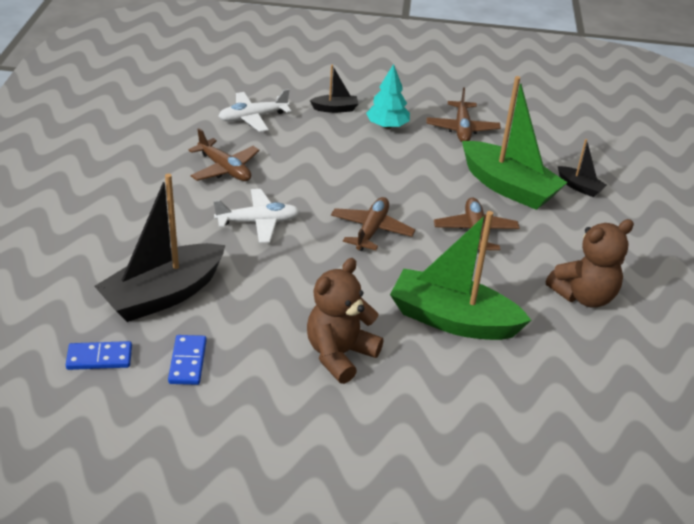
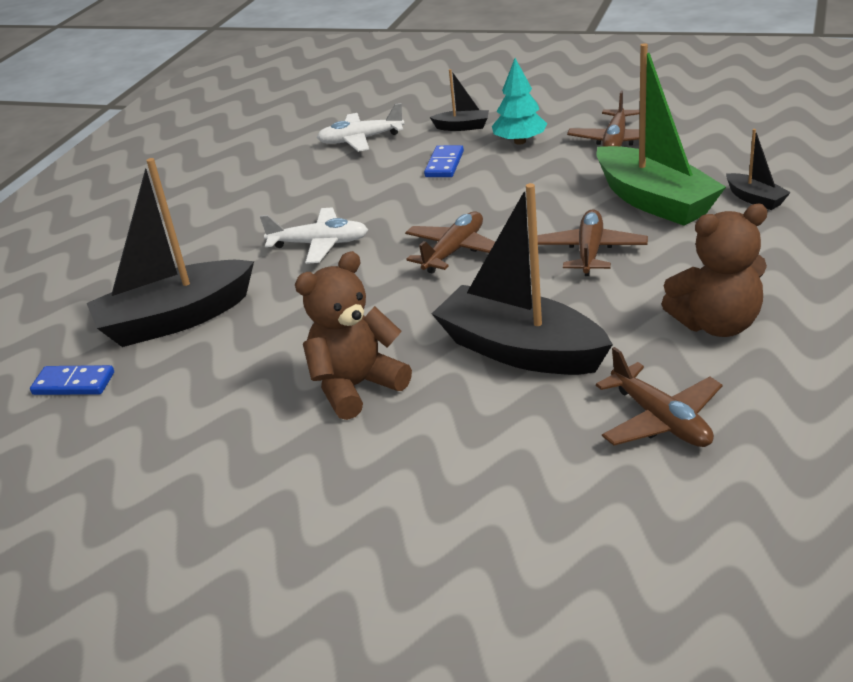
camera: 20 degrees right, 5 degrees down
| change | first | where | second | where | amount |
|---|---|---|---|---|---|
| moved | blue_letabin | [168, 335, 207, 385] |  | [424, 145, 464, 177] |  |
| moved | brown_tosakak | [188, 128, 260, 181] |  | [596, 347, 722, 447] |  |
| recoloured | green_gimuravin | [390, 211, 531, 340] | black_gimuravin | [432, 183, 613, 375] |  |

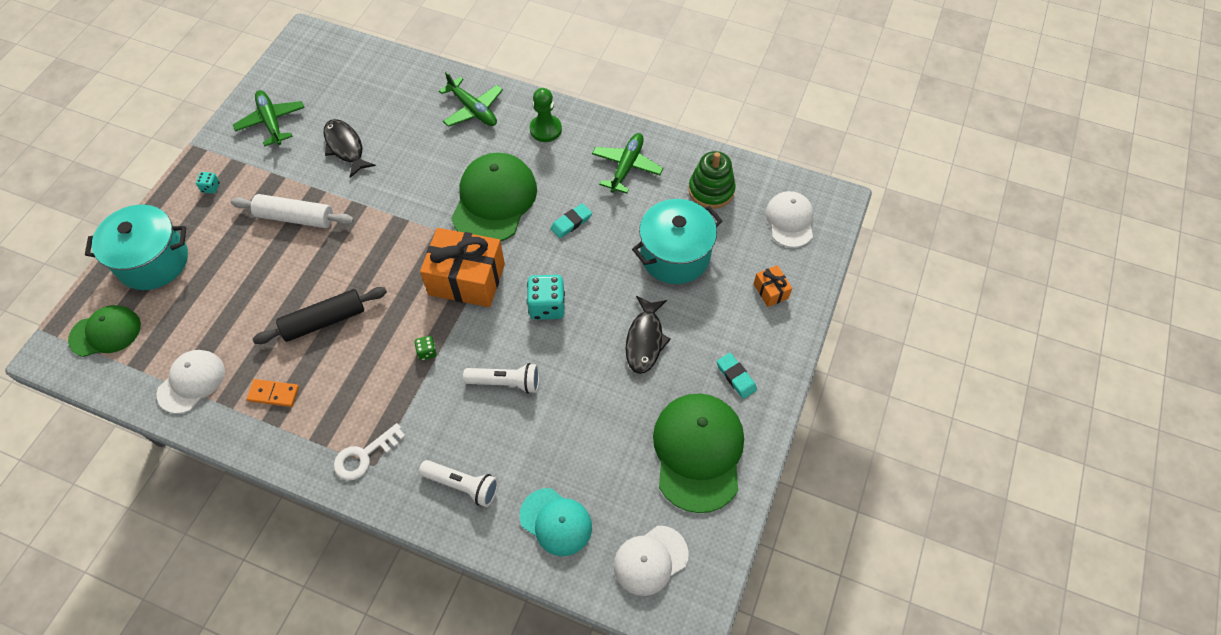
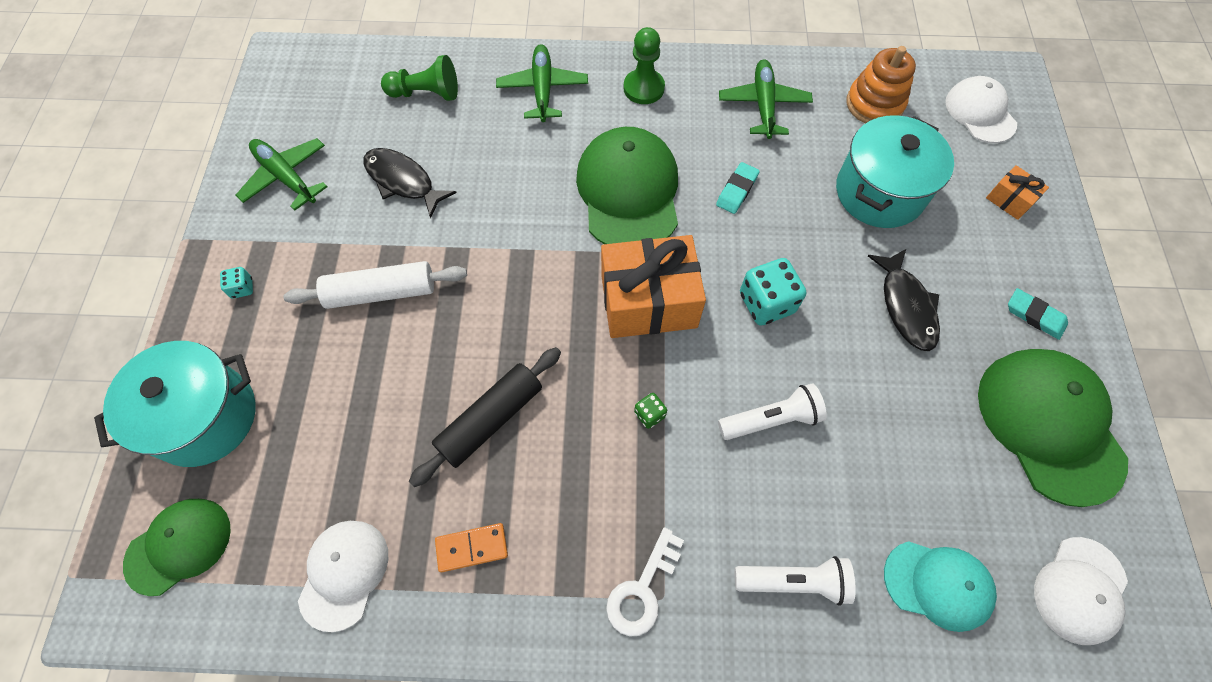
camera: 20 degrees left, 5 degrees up
| change | first | where | second | where | amount |
|---|---|---|---|---|---|
| added |  |  | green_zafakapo | [381, 55, 458, 101] |  |
| recoloured | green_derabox | [688, 151, 736, 209] | orange_derabox | [846, 46, 916, 123] |  |
| turned | green_tosakak | [439, 71, 503, 127] |  | [496, 44, 588, 122] | 120 degrees counterclockwise |

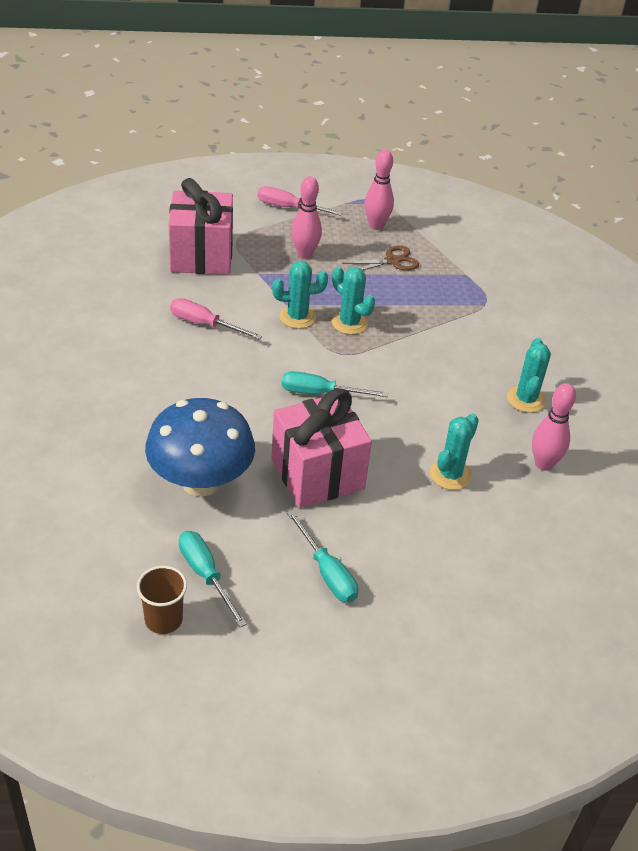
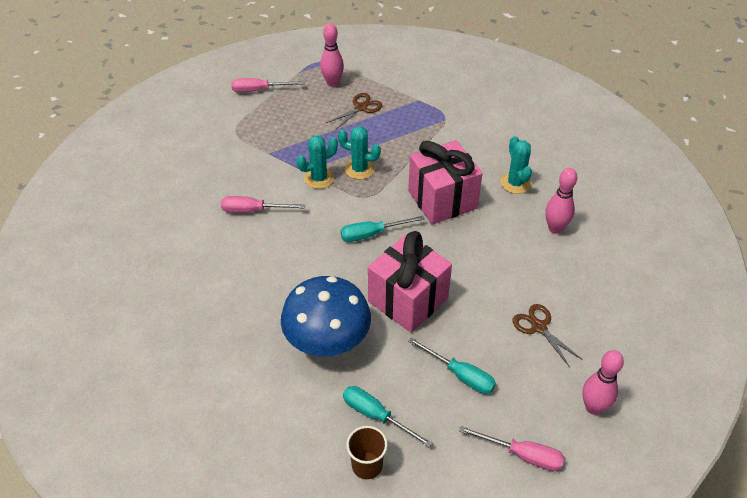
camera: 20 degrees left, 5 degrees up
| change | first | where | second | where | amount |
|---|---|---|---|---|---|
| removed | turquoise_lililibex | [430, 414, 479, 490] |  |  |  |
| added |  |  | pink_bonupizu | [459, 426, 564, 471] |  |
| added |  |  | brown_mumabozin | [512, 304, 582, 367] |  |
| moved | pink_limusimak | [169, 178, 233, 275] |  | [408, 140, 483, 225] |  |
| moved | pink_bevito | [291, 176, 322, 259] |  | [582, 350, 624, 415] |  |

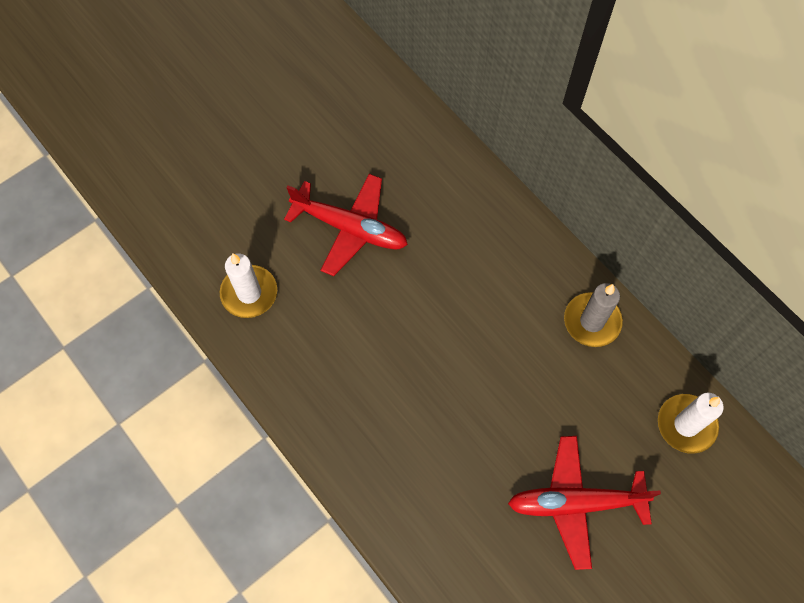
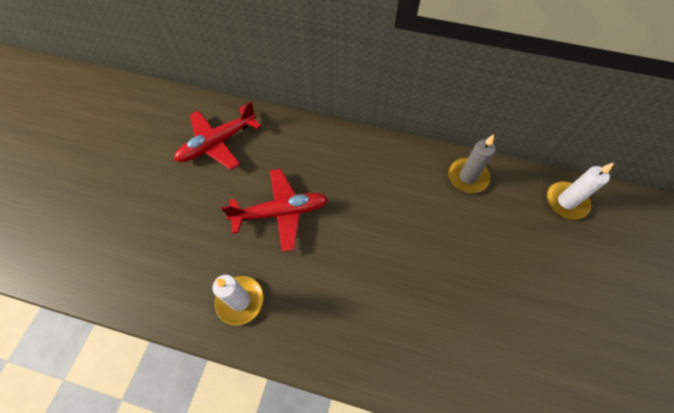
camera: 35 degrees left, 5 degrees down
| change | first | where | second | where | amount |
|---|---|---|---|---|---|
| moved | red_tosakak | [508, 436, 661, 570] |  | [174, 102, 261, 170] |  |

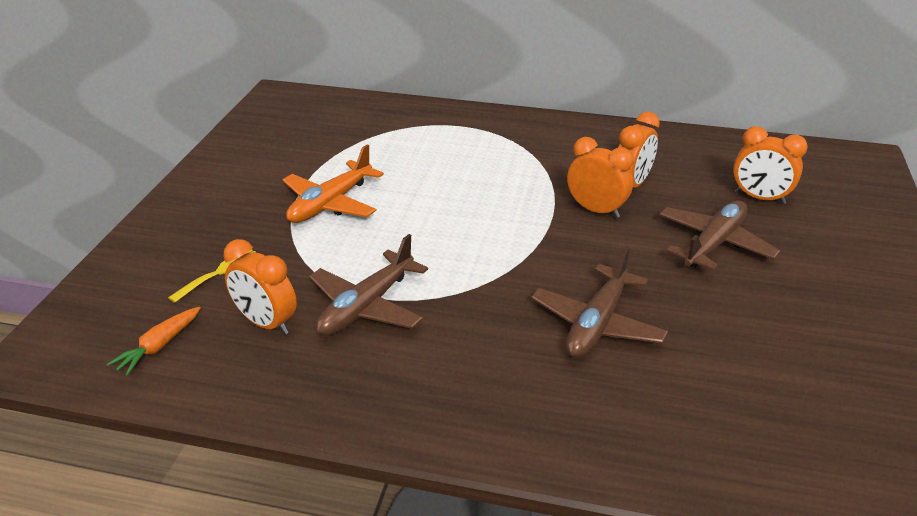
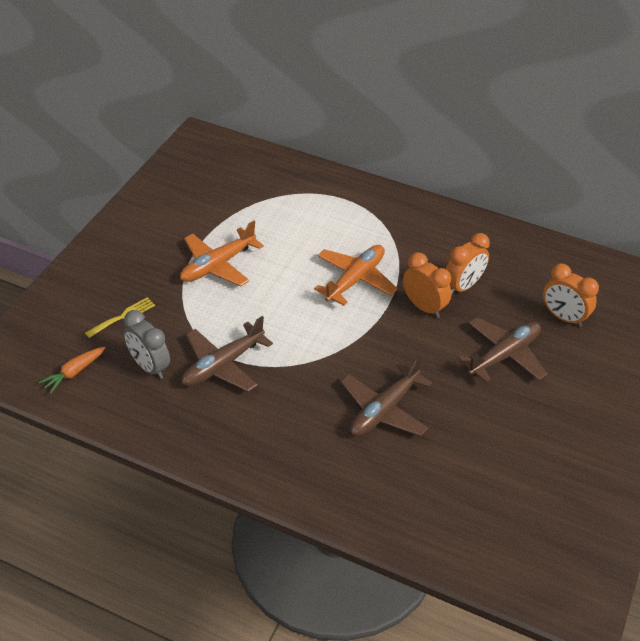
camera: 10 degrees right, 10 degrees up
| change | first | where | second | where | amount |
|---|---|---|---|---|---|
| added |  |  | orange_tosakak | [314, 245, 398, 306] |  |
| recoloured | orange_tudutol | [223, 239, 297, 335] | grey_tudutol | [124, 310, 170, 379] |  |

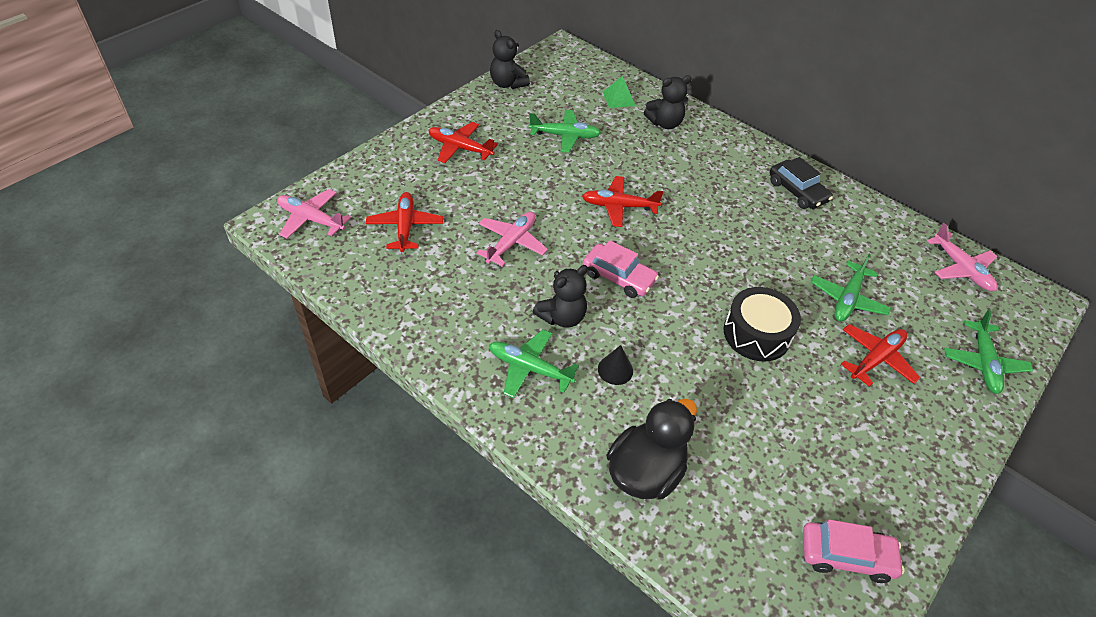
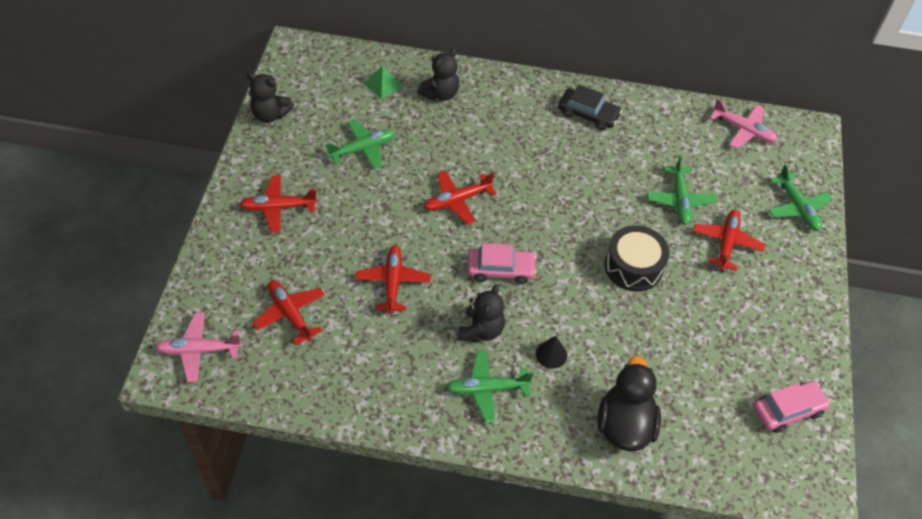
camera: 30 degrees left, 5 degrees up
| change | first | where | second | where | amount |
|---|---|---|---|---|---|
| recoloured | pink_tosakak | [476, 212, 548, 267] | red_tosakak | [355, 245, 431, 314] |  |

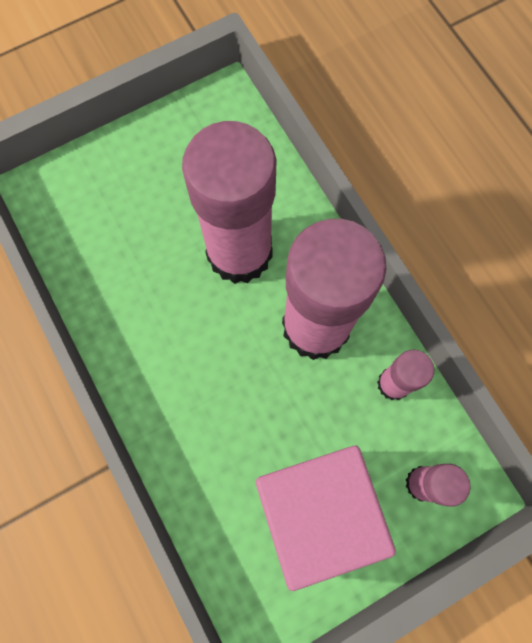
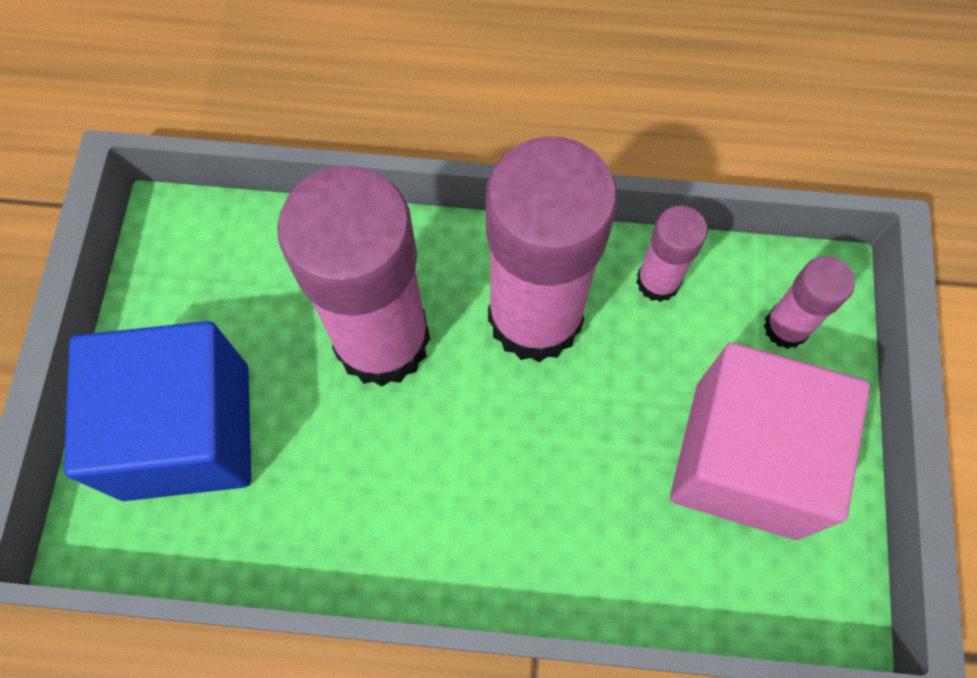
camera: 55 degrees left, 5 degrees down
| change | first | where | second | where | amount |
|---|---|---|---|---|---|
| added |  |  | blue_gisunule | [64, 321, 251, 501] |  |

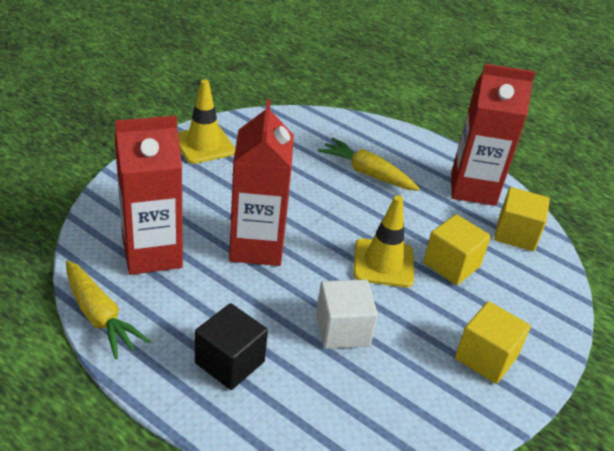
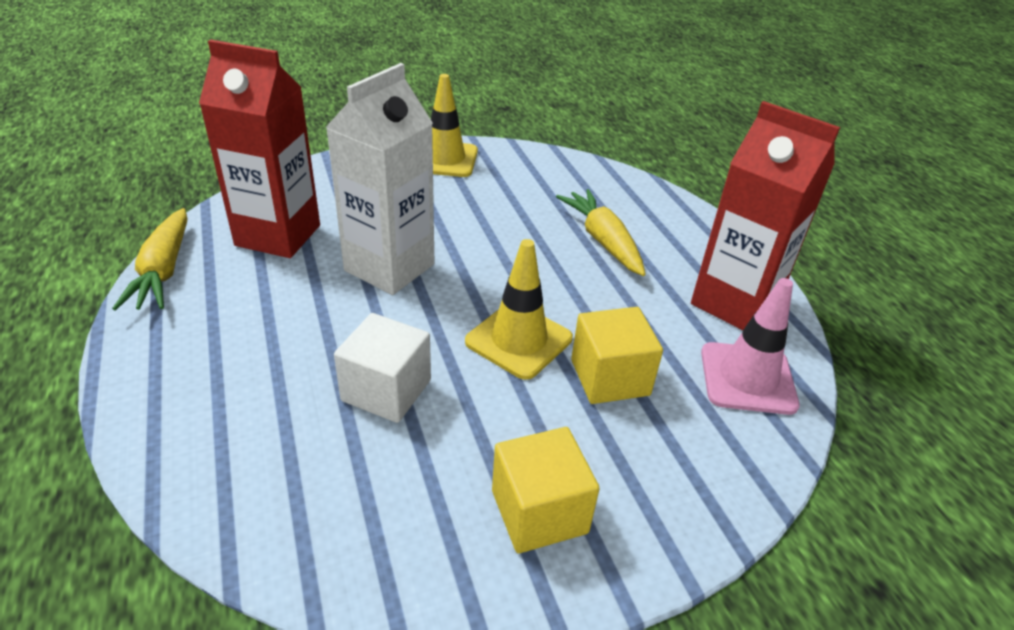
camera: 35 degrees right, 0 degrees up
| change | first | where | second | where | amount |
|---|---|---|---|---|---|
| removed | black_gisunule | [195, 303, 268, 390] |  |  |  |
| replaced | yellow_gisunule | [494, 187, 550, 251] | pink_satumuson | [701, 278, 800, 415] |  |
| recoloured | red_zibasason | [229, 100, 294, 266] | white_zibasason | [326, 63, 434, 295] |  |

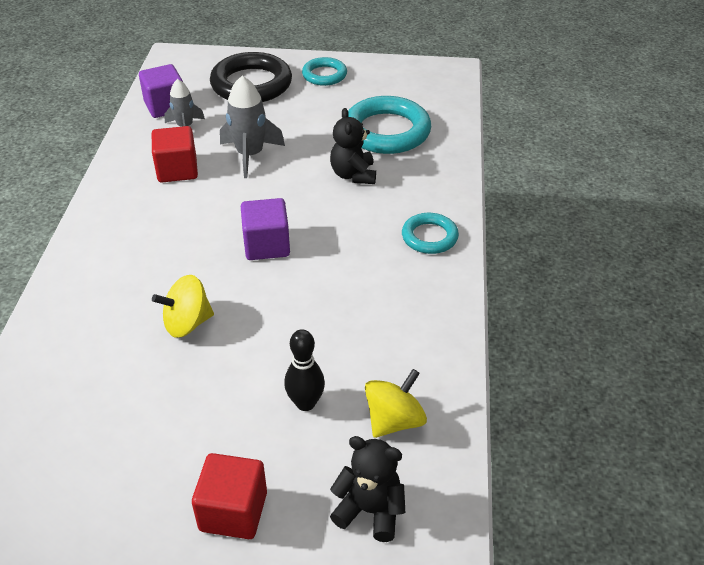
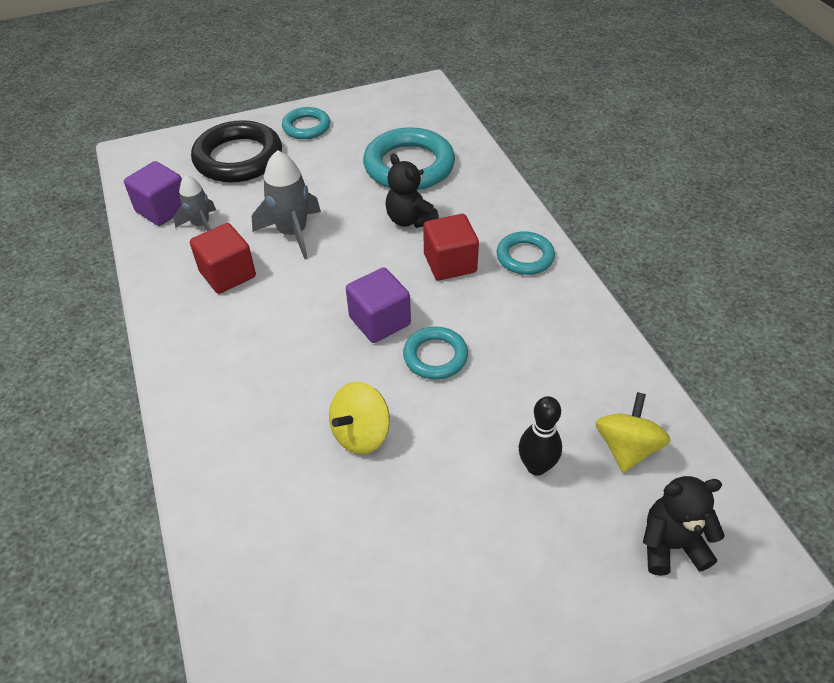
camera: 25 degrees left, 5 degrees up
| change | first | where | second | where | amount |
|---|---|---|---|---|---|
| added |  |  | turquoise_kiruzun | [403, 327, 468, 380] |  |
| moved | red_gisunule | [192, 453, 267, 539] |  | [423, 214, 479, 280] |  |

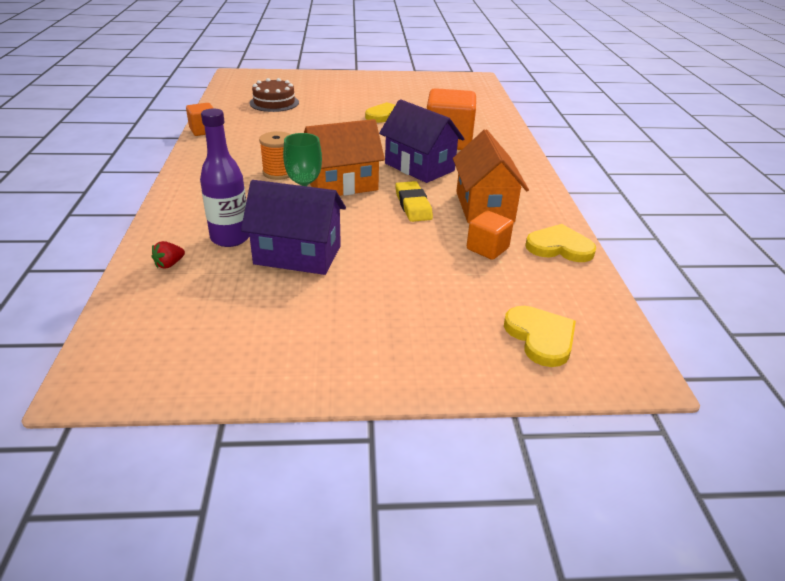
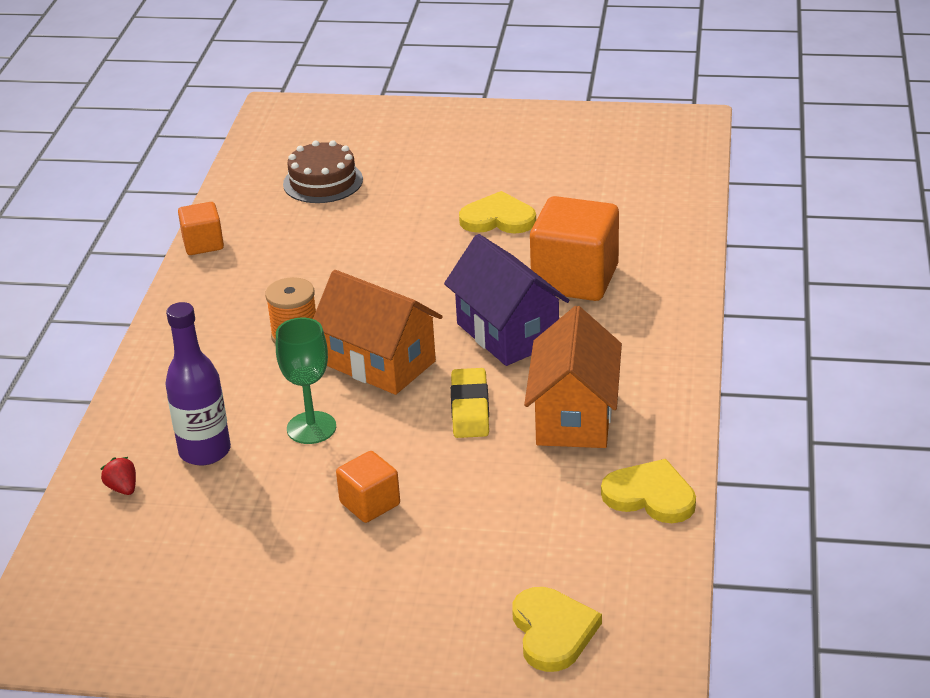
camera: 15 degrees right, 0 degrees up
| change | first | where | second | where | amount |
|---|---|---|---|---|---|
| removed | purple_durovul | [241, 180, 346, 275] |  |  |  |
| moved | orange_gisunule | [467, 211, 514, 260] |  | [336, 451, 400, 523] |  |
| turned | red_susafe | [152, 241, 185, 269] |  | [101, 457, 136, 495] | 90 degrees clockwise |
| turned | orange_durovul | [304, 119, 385, 196] |  | [313, 270, 443, 395] | 45 degrees clockwise |

